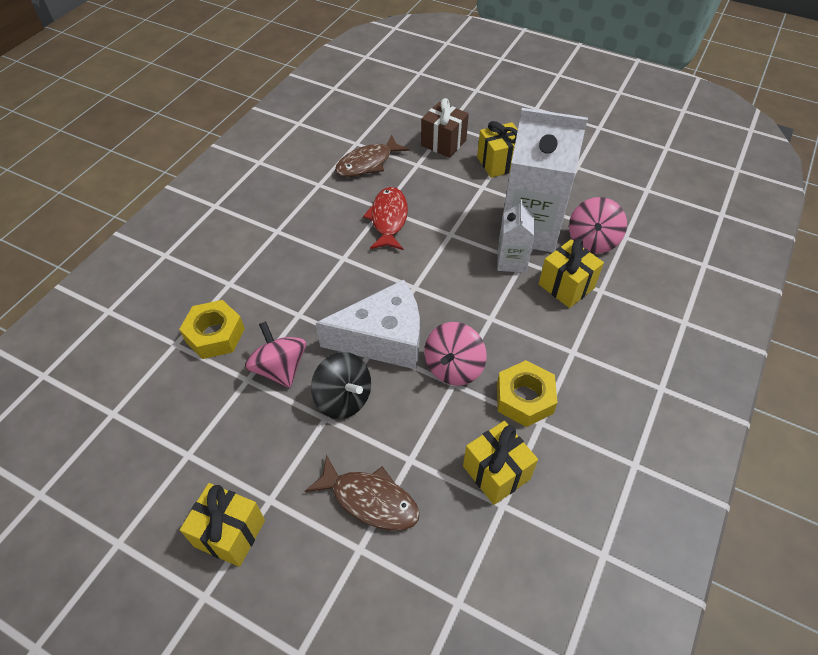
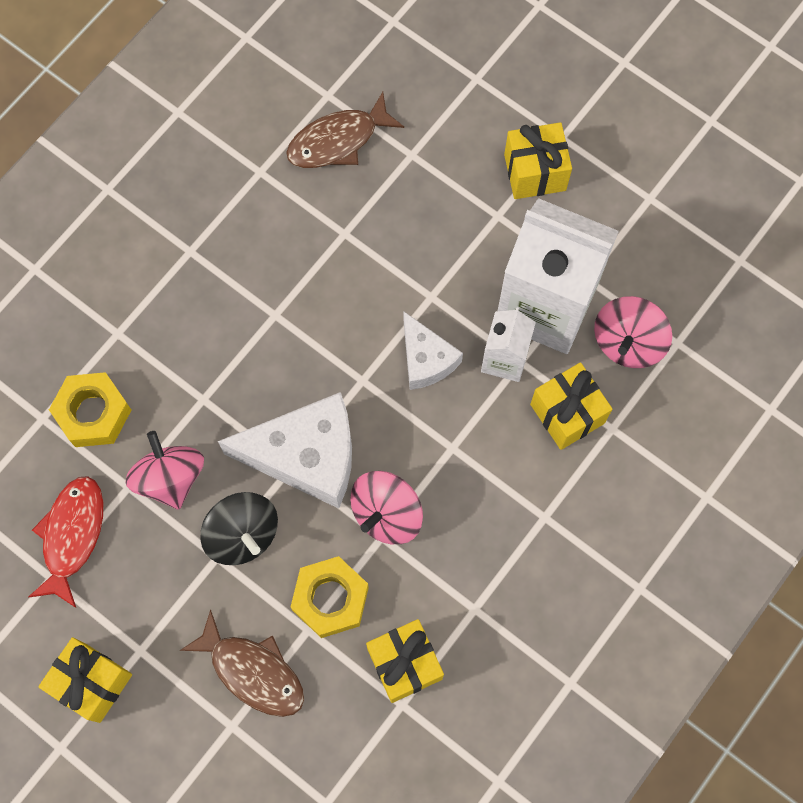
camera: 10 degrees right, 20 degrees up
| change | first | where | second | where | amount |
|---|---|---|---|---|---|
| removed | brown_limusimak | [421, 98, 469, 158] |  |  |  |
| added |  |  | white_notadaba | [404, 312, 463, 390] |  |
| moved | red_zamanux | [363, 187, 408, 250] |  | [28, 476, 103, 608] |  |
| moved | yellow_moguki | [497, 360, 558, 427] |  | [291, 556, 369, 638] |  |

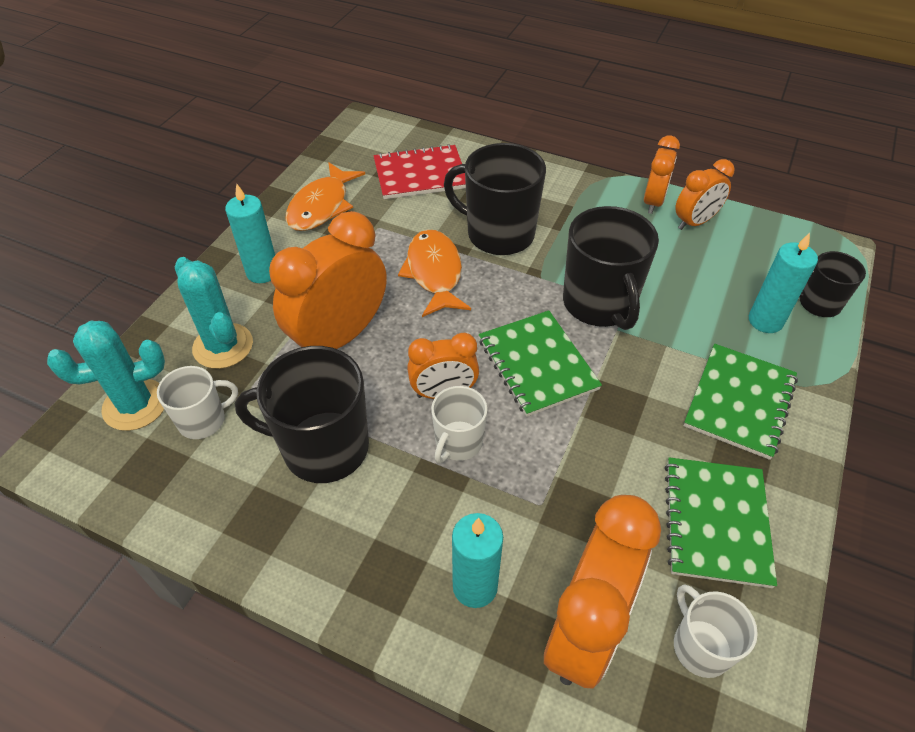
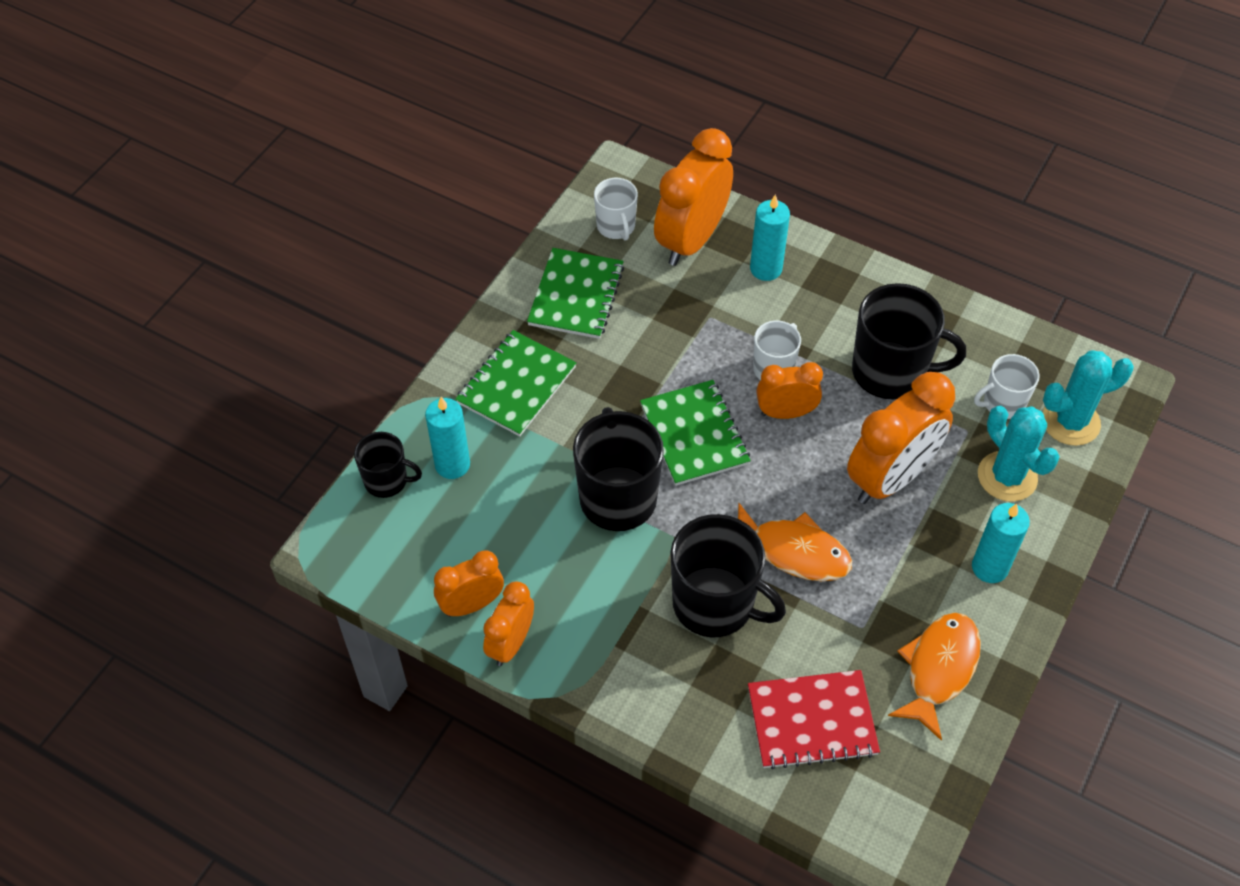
camera: 175 degrees left, 5 degrees up
| change | first | where | second | where | amount |
|---|---|---|---|---|---|
| turned | orange_zamanux | [398, 230, 471, 317] |  | [738, 503, 852, 581] | 60 degrees counterclockwise |

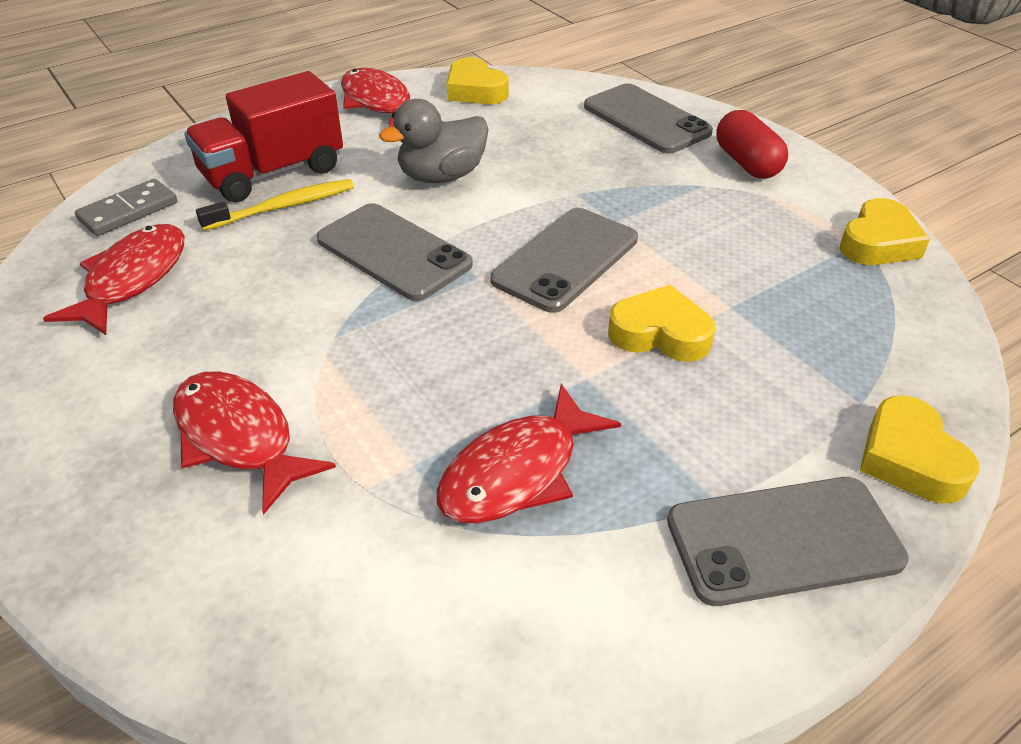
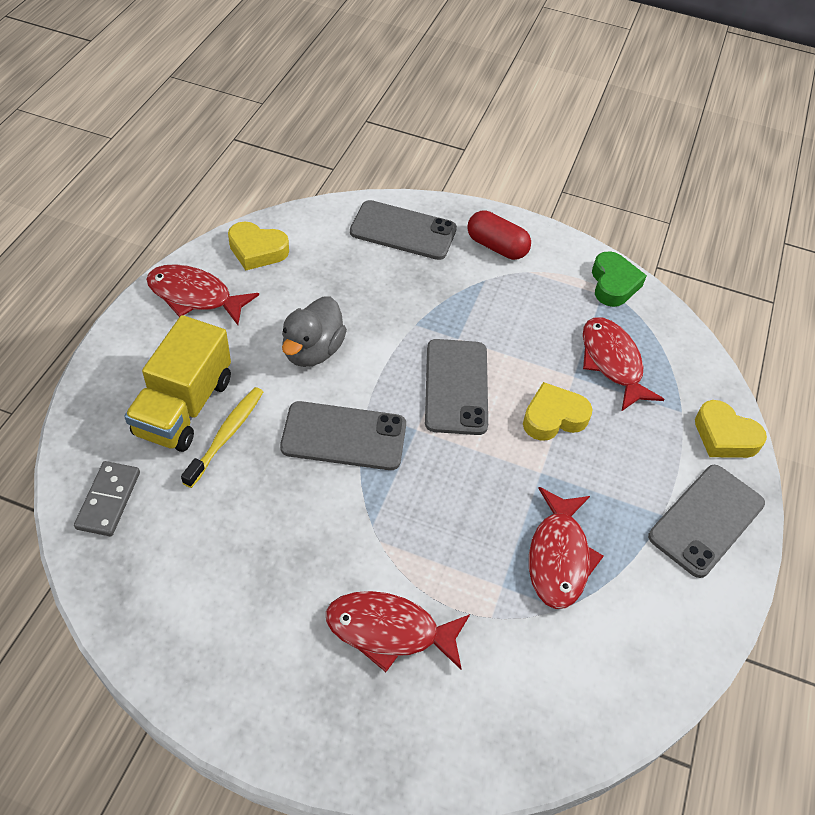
camera: 40 degrees left, 10 degrees up
| change | first | where | second | where | amount |
|---|---|---|---|---|---|
| moved | red_zamanux | [43, 224, 185, 335] |  | [583, 317, 665, 411] |  |
| recoloured | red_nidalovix | [184, 71, 343, 202] | yellow_nidalovix | [124, 315, 231, 452] |  |
| recoloured | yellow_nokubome | [839, 198, 930, 265] | green_nokubome | [592, 251, 647, 307] |  |

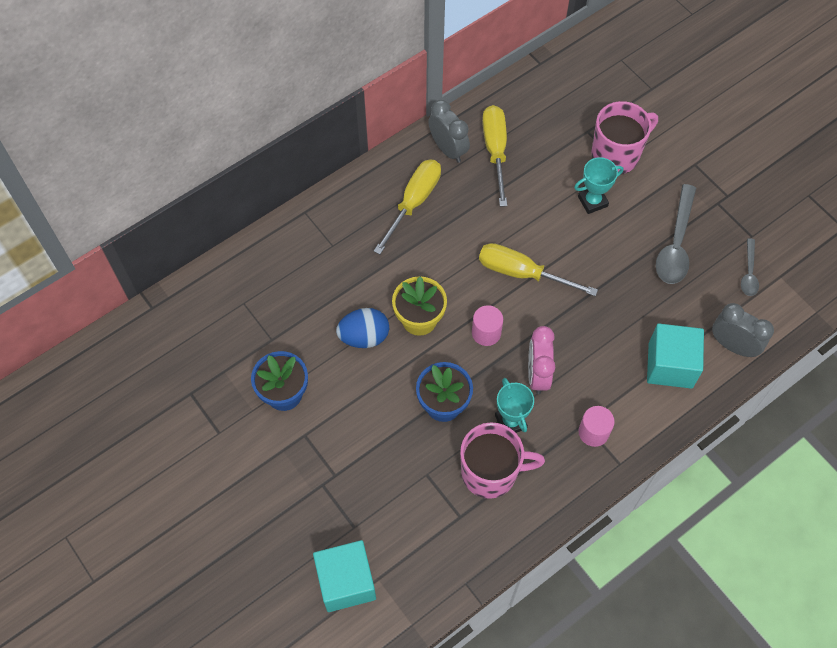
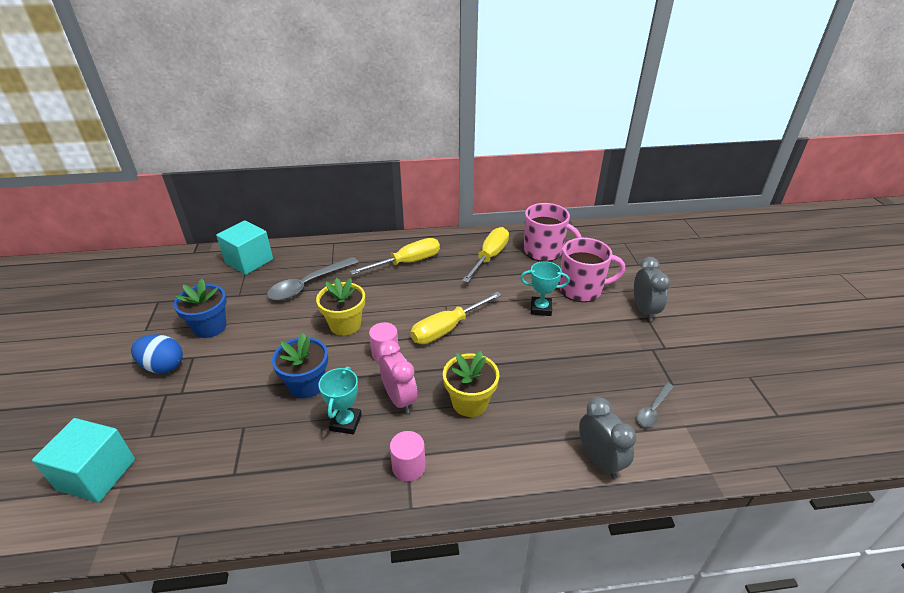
camera: 30 degrees right, 25 degrees down
| change | first | where | second | where | amount |
|---|---|---|---|---|---|
| added |  |  | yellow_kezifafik | [443, 351, 500, 417] |  |
| moved | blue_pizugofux | [336, 308, 389, 348] |  | [131, 334, 183, 374] |  |
| moved | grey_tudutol | [428, 100, 470, 163] |  | [634, 257, 670, 321] |  |
| moved | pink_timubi | [460, 422, 545, 499] |  | [524, 203, 582, 262] |  |
| moved | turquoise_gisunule | [647, 323, 704, 389] |  | [216, 220, 273, 275] |  |
| moved | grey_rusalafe | [656, 184, 696, 284] |  | [267, 257, 358, 301] |  |
| turned | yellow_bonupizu | [479, 243, 598, 296] |  | [410, 292, 502, 344] | 90 degrees counterclockwise |
| turned | pink_tudutol | [528, 326, 555, 394] |  | [378, 340, 417, 414] | 120 degrees clockwise |

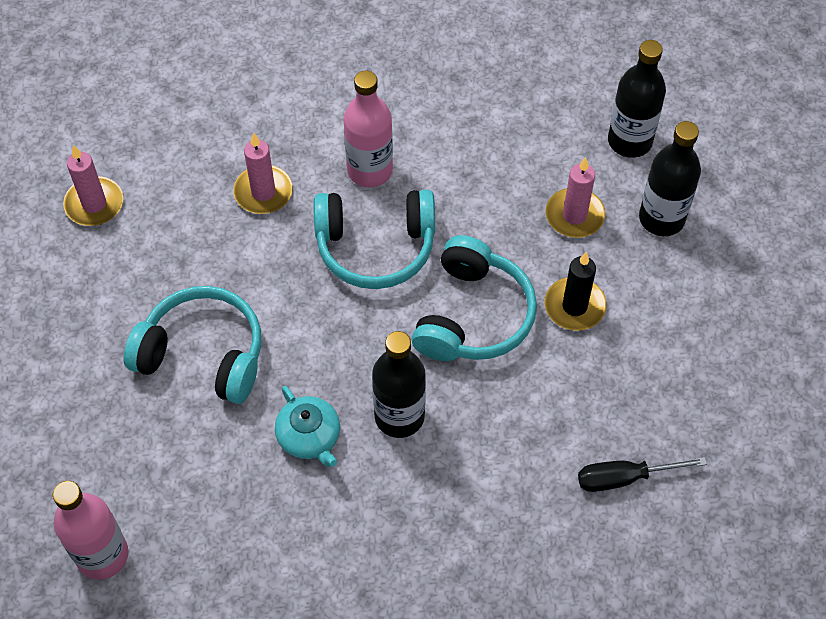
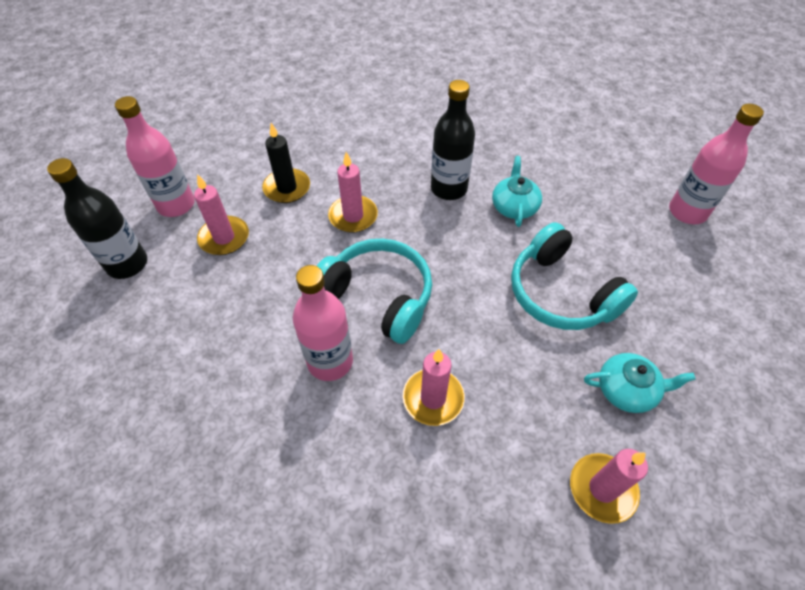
camera: 145 degrees left, 5 degrees down
| change | first | where | second | where | amount |
|---|---|---|---|---|---|
| removed | black_bonupizu | [578, 457, 707, 492] |  |  |  |
| added |  |  | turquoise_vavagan | [584, 353, 696, 413] |  |
| replaced | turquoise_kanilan | [412, 235, 537, 361] | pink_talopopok | [328, 152, 378, 233] |  |
| recoloured | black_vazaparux | [639, 121, 701, 236] | pink_vazaparux | [115, 96, 195, 217] |  |

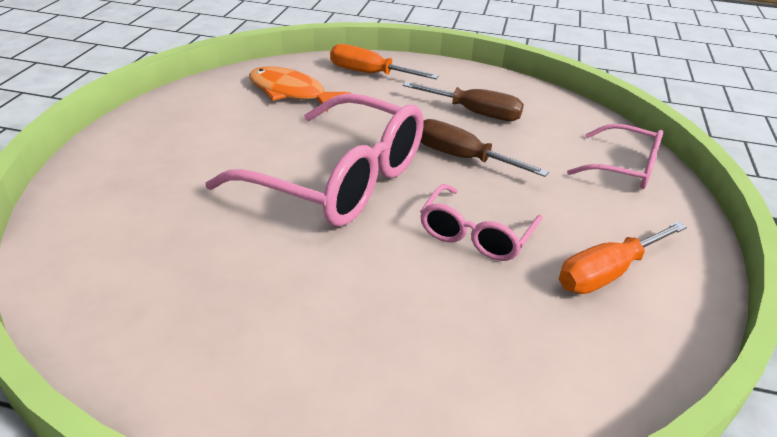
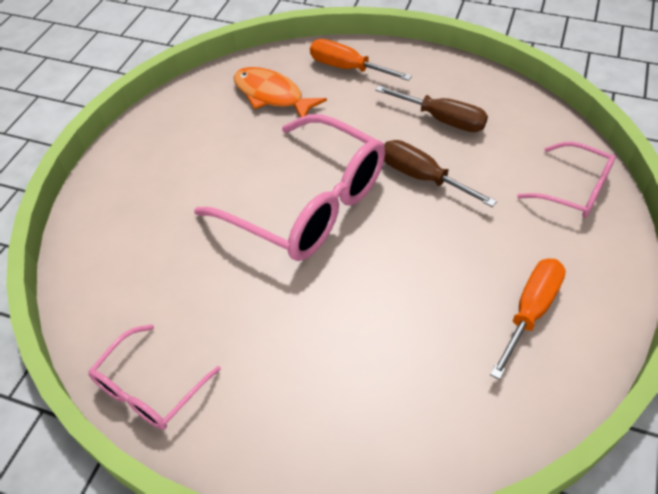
camera: 10 degrees right, 15 degrees up
| change | first | where | second | where | amount |
|---|---|---|---|---|---|
| moved | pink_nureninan | [420, 184, 542, 261] |  | [88, 324, 221, 430] |  |
| turned | orange_bonupizu | [559, 222, 687, 294] |  | [490, 258, 566, 380] | 150 degrees clockwise |

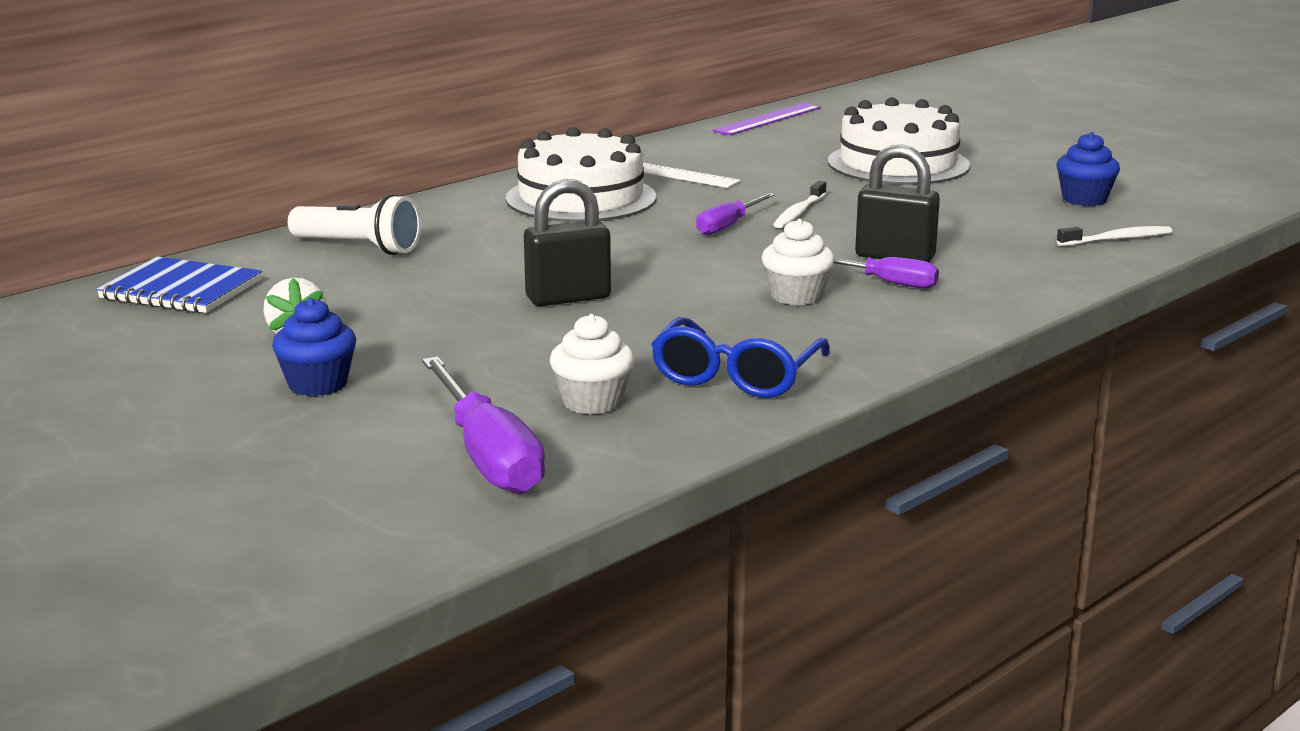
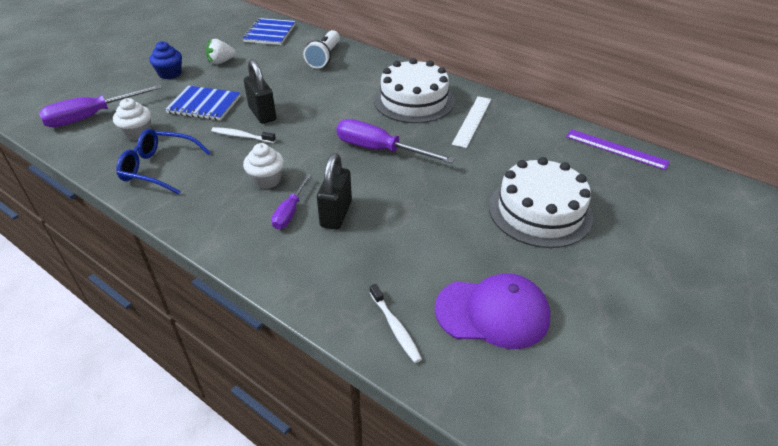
camera: 80 degrees right, 20 degrees up
| change | first | where | second | where | amount |
|---|---|---|---|---|---|
| added |  |  | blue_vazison | [165, 86, 241, 120] |  |
| moved | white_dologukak | [773, 181, 826, 228] |  | [211, 127, 276, 143] |  |
| replaced | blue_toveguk | [1057, 132, 1120, 206] | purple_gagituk | [435, 273, 550, 349] |  |
| resized | purple_bonupizu | [696, 193, 775, 235] |  | [337, 119, 455, 163] | x1.70 |

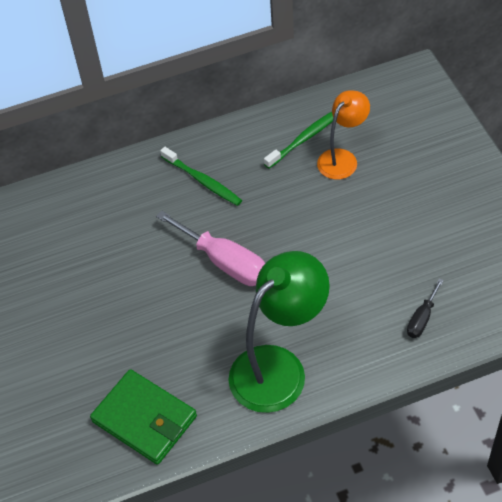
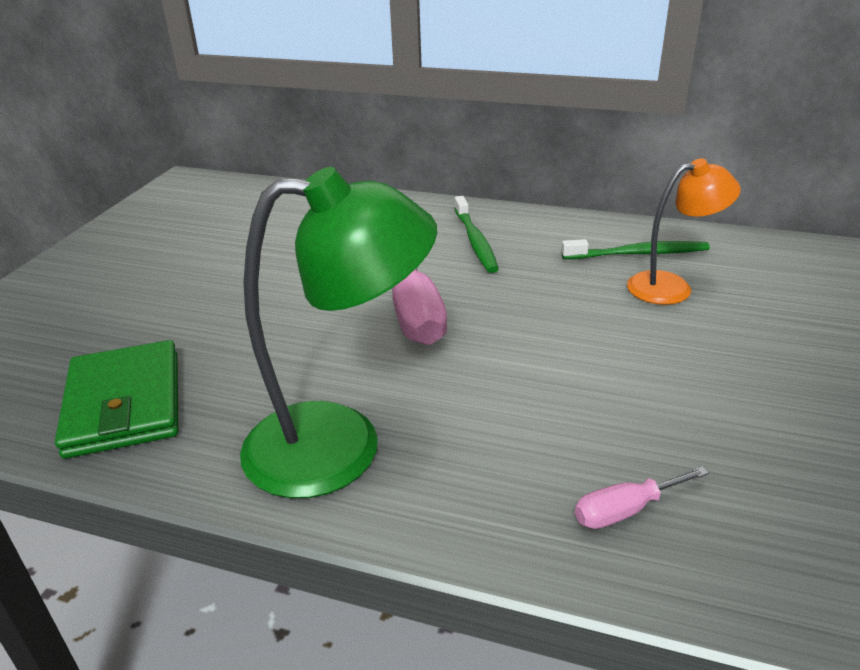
camera: 35 degrees right, 20 degrees down
| change | first | where | second | where | amount |
|---|---|---|---|---|---|
| recoloured | black_bonupizu | [407, 278, 444, 338] | pink_bonupizu | [575, 466, 709, 529] |  |

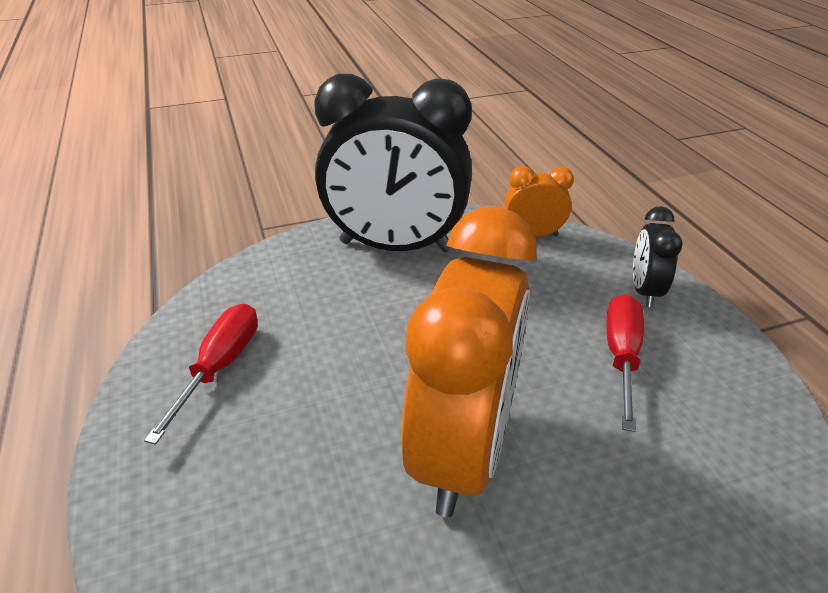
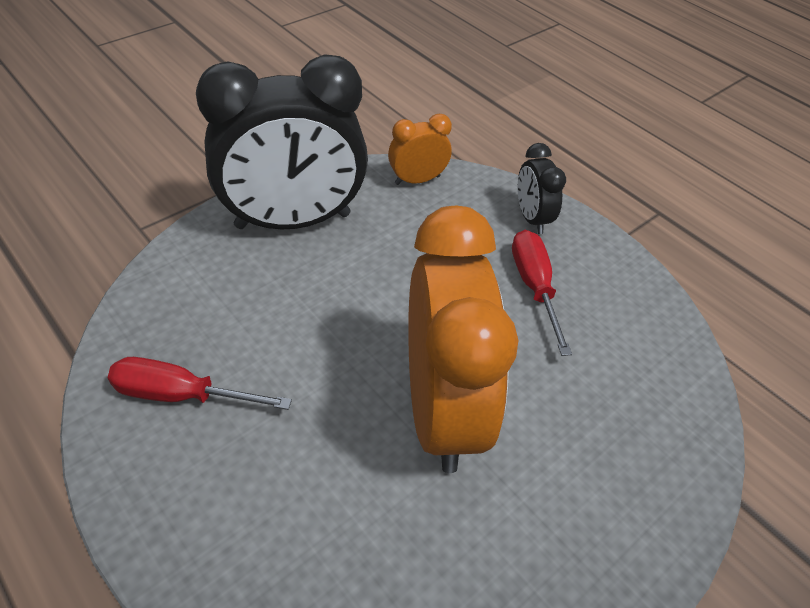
camera: 25 degrees left, 10 degrees up
| change | first | where | second | where | amount |
|---|---|---|---|---|---|
| turned | red_bonupizu | [144, 304, 258, 445] |  | [108, 357, 292, 410] | 75 degrees counterclockwise |

